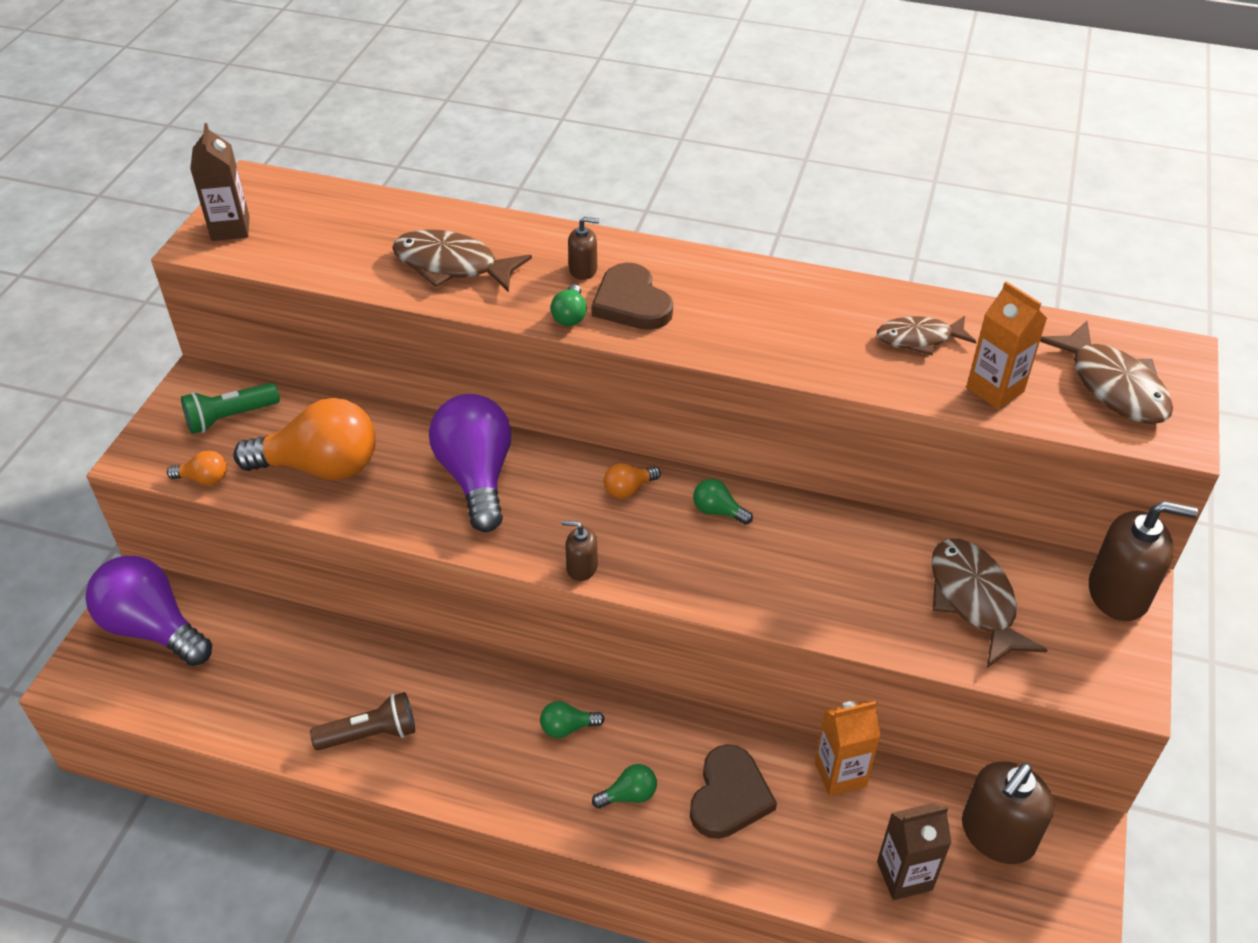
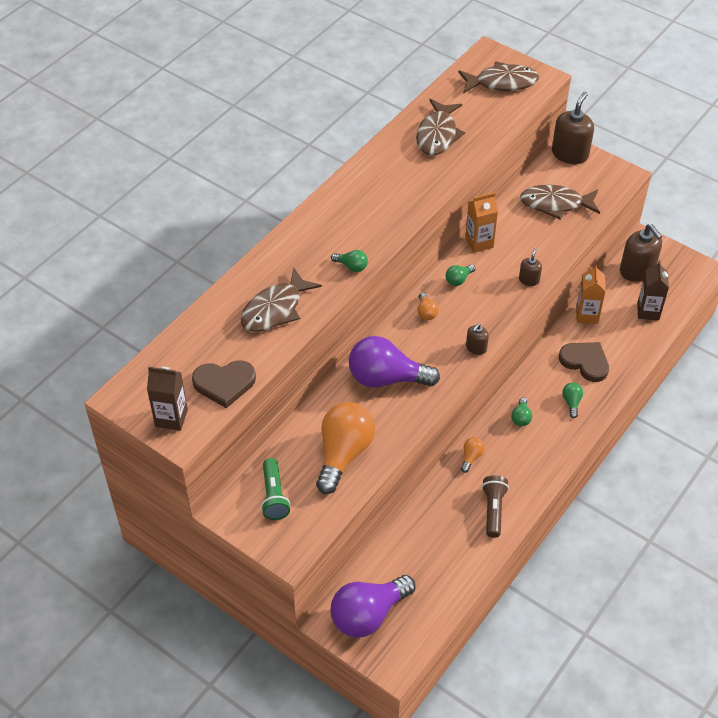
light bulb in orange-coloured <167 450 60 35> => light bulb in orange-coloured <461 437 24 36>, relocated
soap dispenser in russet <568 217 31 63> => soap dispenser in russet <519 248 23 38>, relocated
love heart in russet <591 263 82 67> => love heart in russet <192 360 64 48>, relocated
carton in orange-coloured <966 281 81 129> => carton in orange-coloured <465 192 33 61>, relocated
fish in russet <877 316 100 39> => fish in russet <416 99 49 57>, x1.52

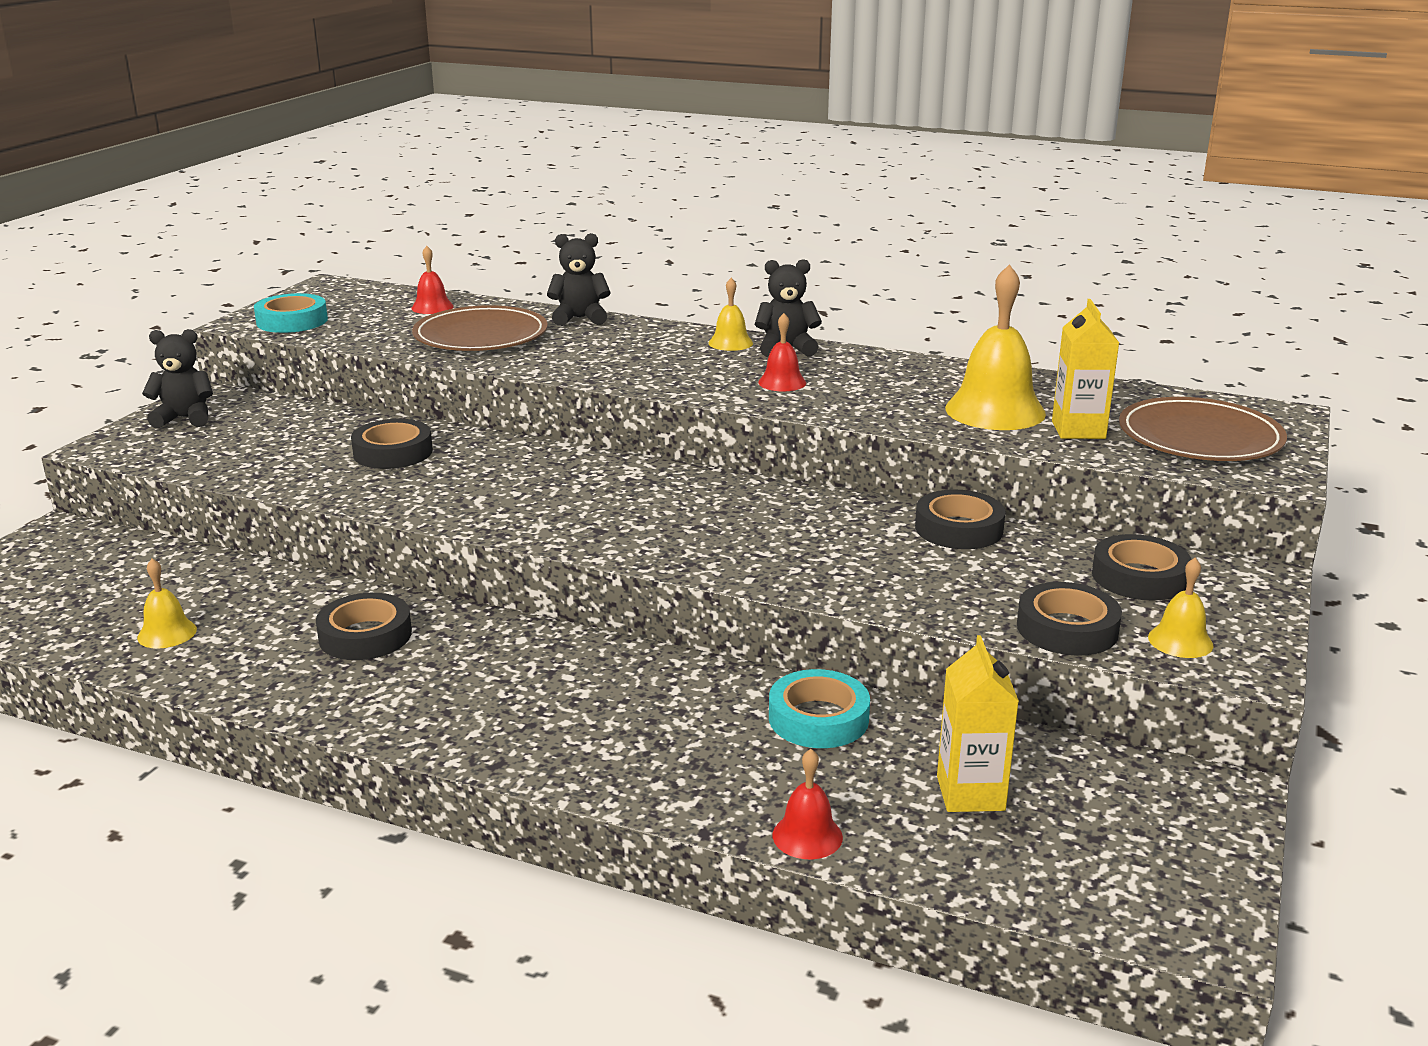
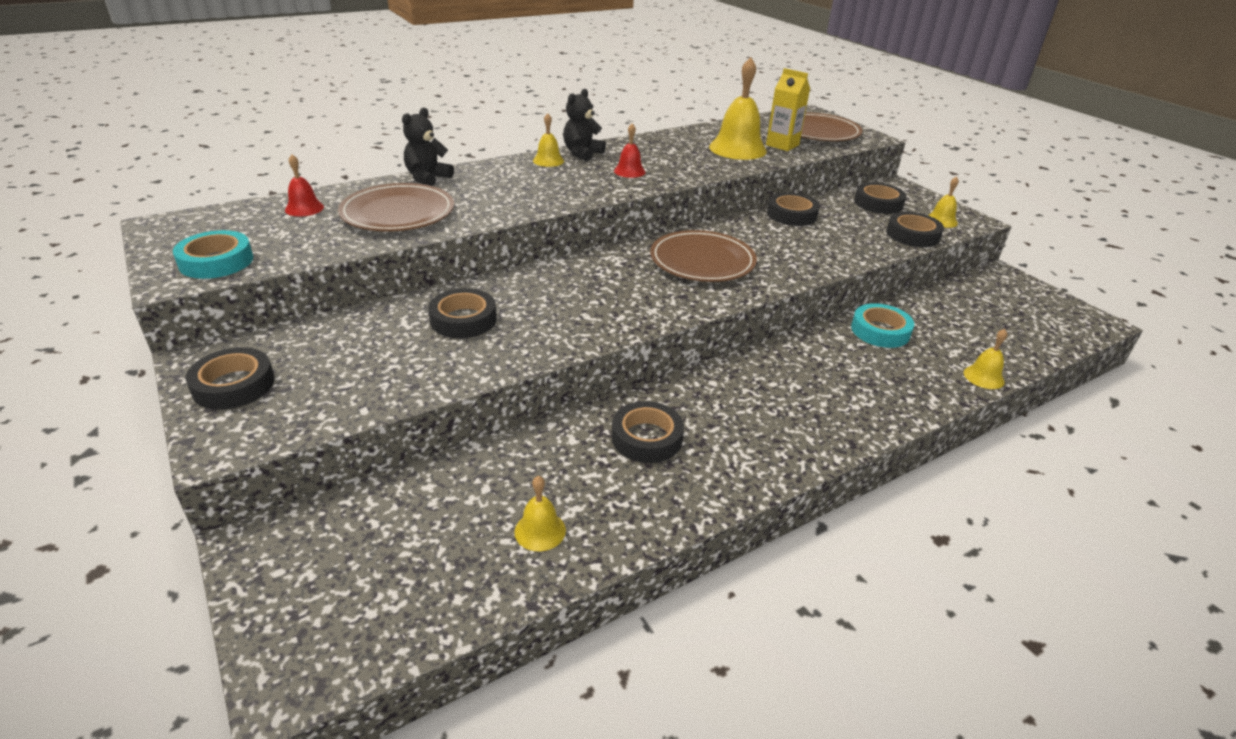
carton in yellow <937 635 82 177> => nothing
nothing => plate in russet <650 230 107 52>
teddy in jet-black <142 329 71 99> => sticky tape in jet-black <186 347 89 63>
hand bell in scarlet <773 749 70 110> => hand bell in yellow <964 329 43 60>

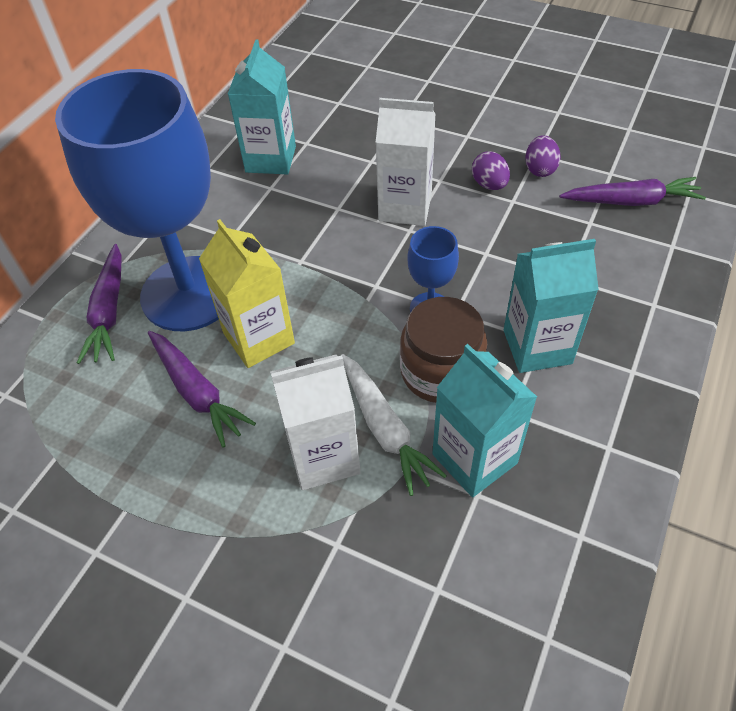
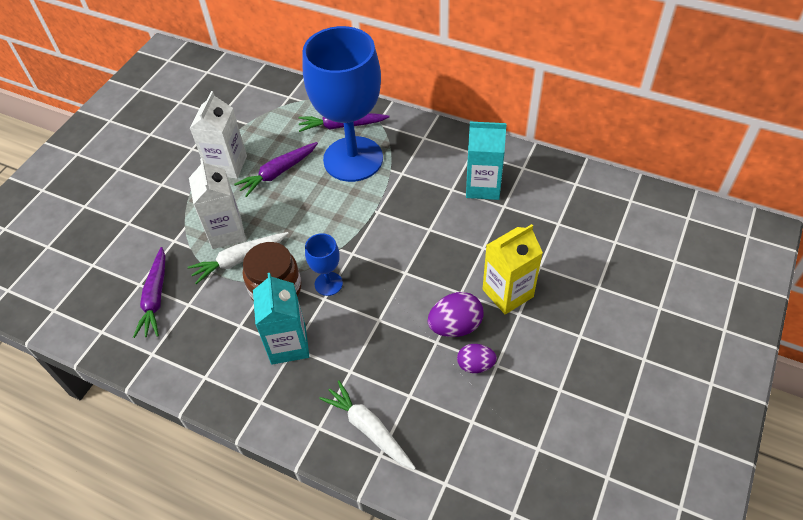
carton in aqua <432 344 105 153> => nothing
nothing => carrot in pure white <319 380 97 90>
carton in yellow <199 219 96 149> => carton in yellow <483 224 60 91>, relocated
carton in pure white <376 98 60 128> => carton in pure white <190 91 57 88>, relocated
carrot in royal purple <559 177 147 29> => carrot in royal purple <133 247 32 91>, relocated
egg shape in royal purple <472 151 38 39> => egg shape in royal purple <428 292 56 45>, x1.53

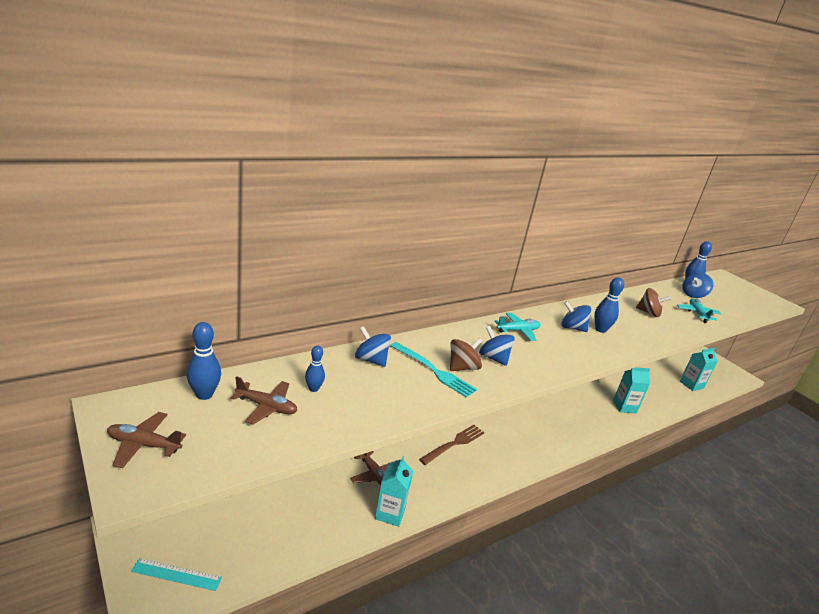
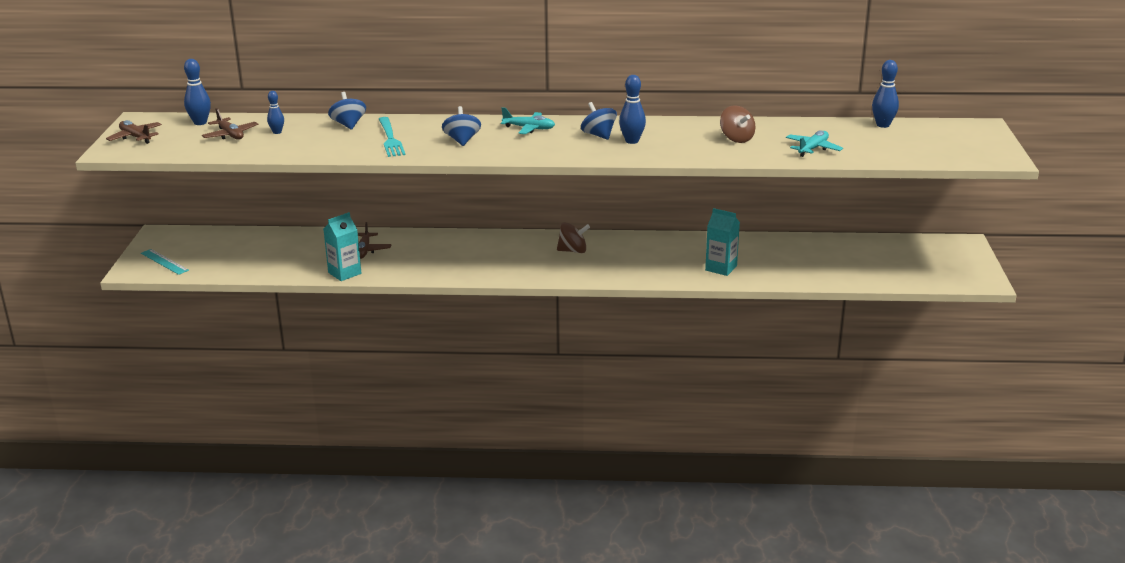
dinner fork in russet <419 425 66 40> => nothing
carton in aqua <680 348 37 43> => nothing
spinning top in royal blue <683 273 30 25> => nothing
spinning top in russet <450 338 33 33> => spinning top in russet <557 222 33 31>, relocated

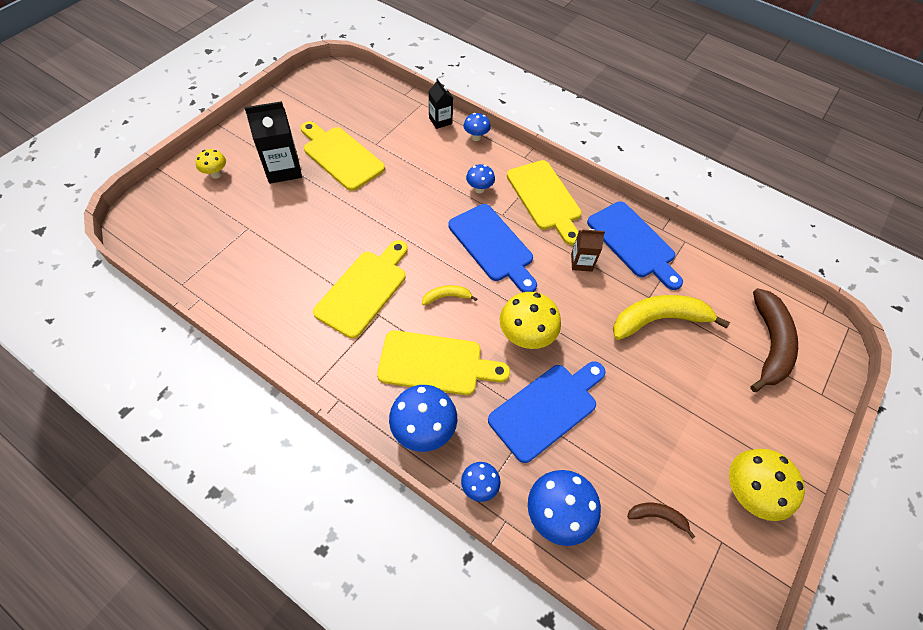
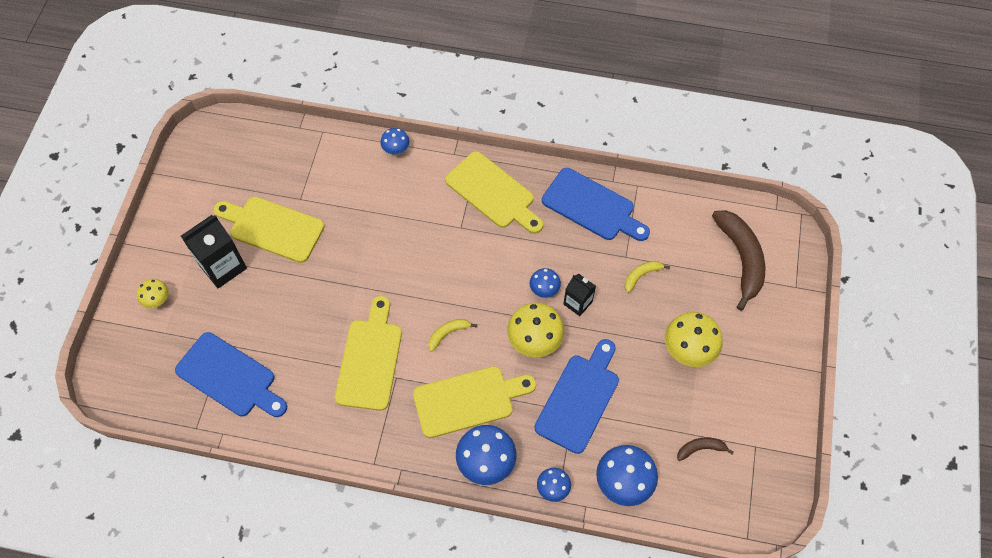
carton in russet <571 229 34 43> => nothing
carton in jet-black <429 78 24 51> => carton in jet-black <564 274 32 42>, relocated
cutting board in royal blue <448 204 89 88> => cutting board in royal blue <175 332 112 85>, relocated
mushroom in royal blue <466 164 29 29> => mushroom in royal blue <530 268 31 30>, relocated
mushroom in yellow <729 449 76 72> => mushroom in yellow <665 312 58 55>, relocated
banana in yellow <613 295 117 45> => banana in yellow <625 261 45 32>, x0.47

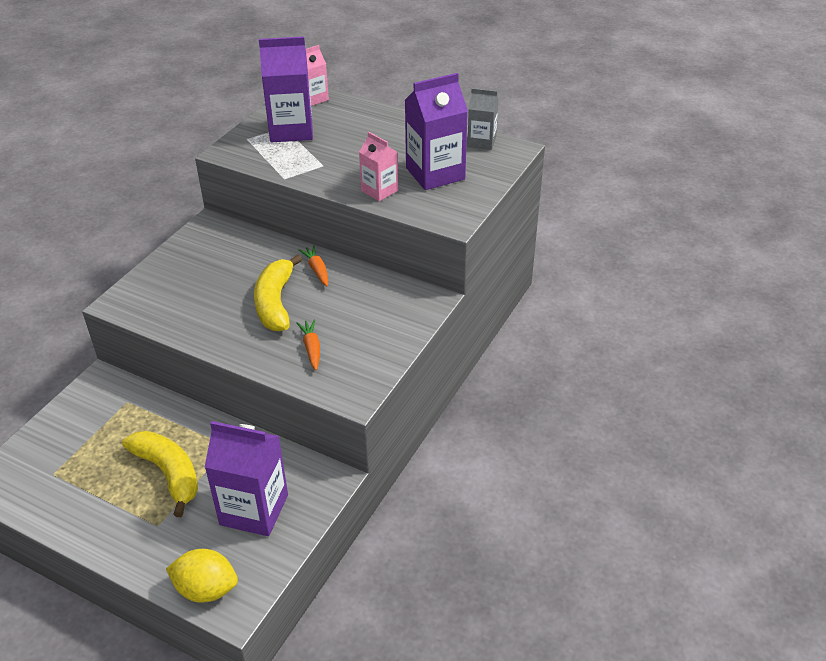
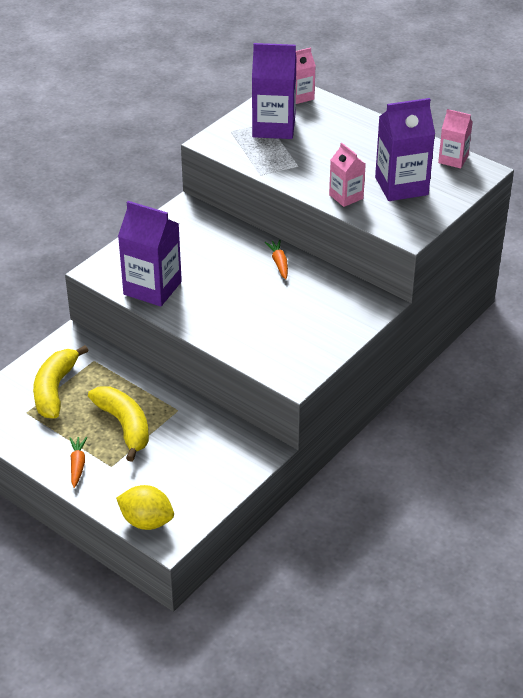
carton in royal purple <205 421 83 115> => carton in royal purple <118 201 64 106>, relocated
banana in yellow <254 254 48 77> => banana in yellow <33 345 56 73>, relocated
carrot in orange-coloured <297 319 23 51> => carrot in orange-coloured <70 437 17 51>, relocated
carton in grey <467 88 32 62> => carton in rose-pink <438 109 35 60>

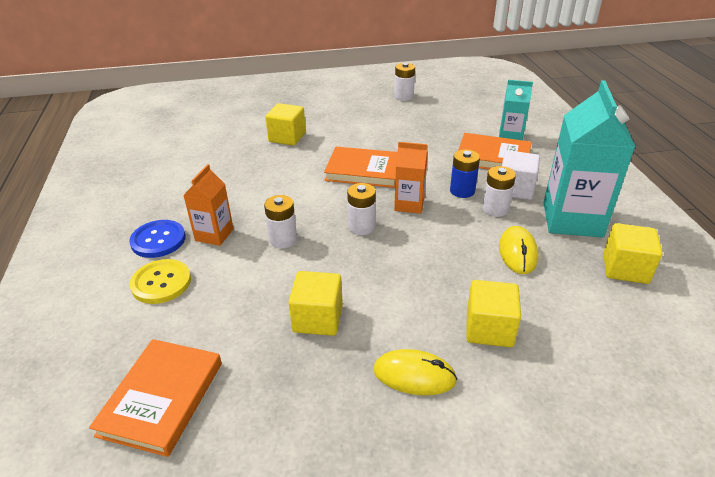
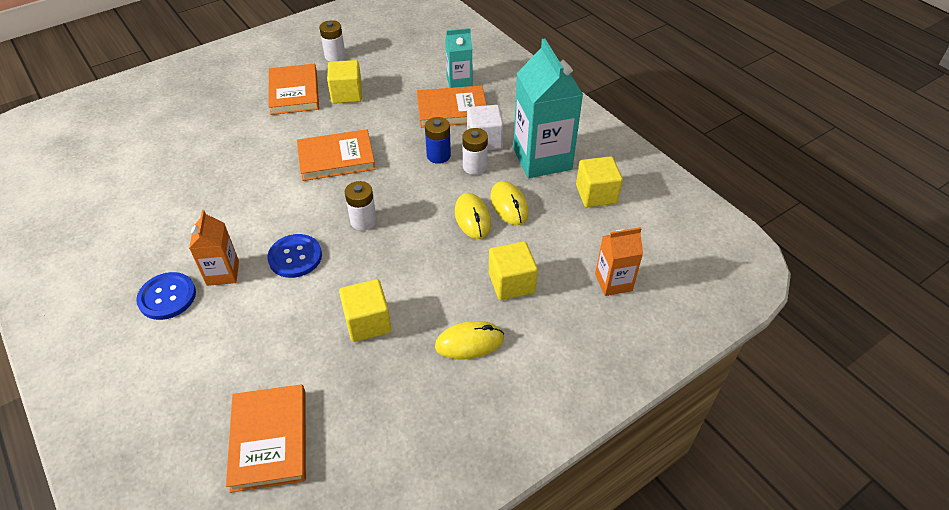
button in yellow <130 259 61 45> => nothing
nothing => hardback in orange-coloured <268 64 51 51>
nothing => mouse in yellow <455 193 36 46>
block in yellow <265 103 41 43> => block in yellow <327 60 35 44>, relocated
carton in orange-coloured <394 142 34 72> => carton in orange-coloured <595 227 48 69>, relocated
AA battery in pure white <264 195 33 53> => button in royal blue <267 234 55 44>

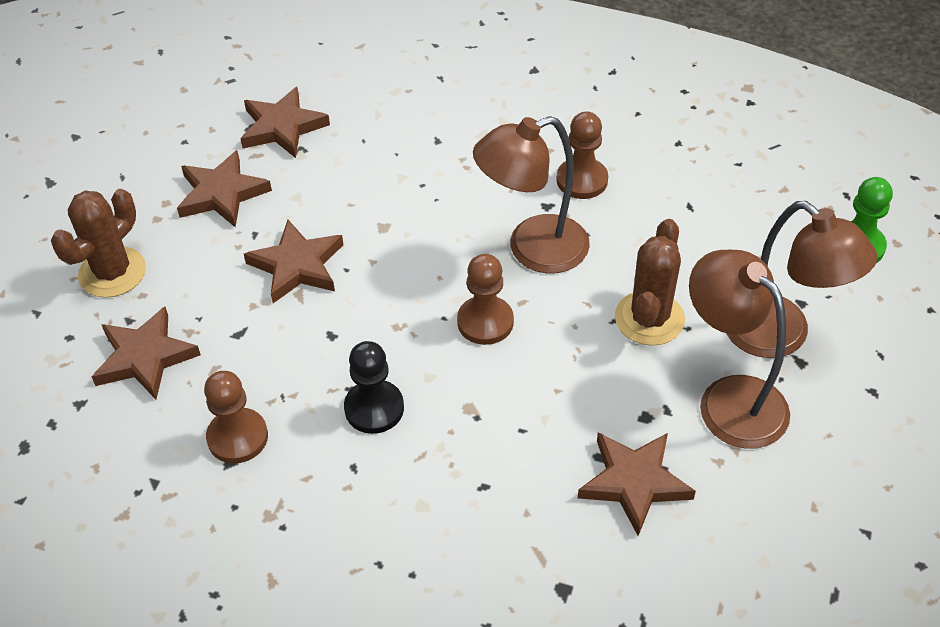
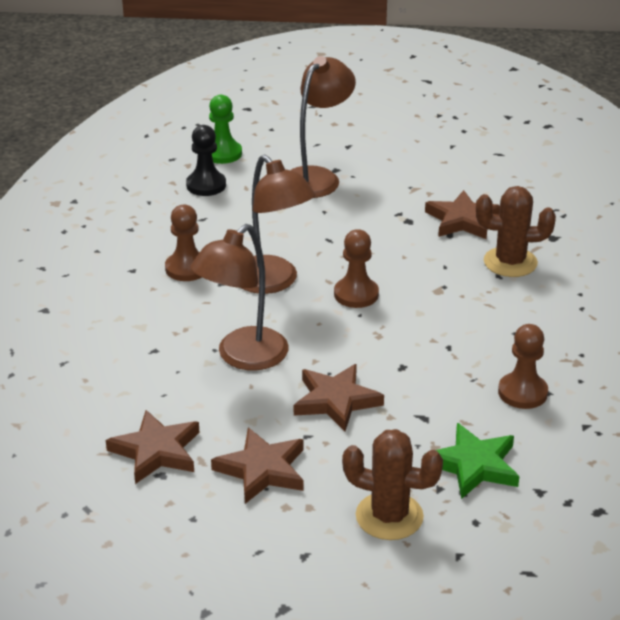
chess pawn in jet-black <344 341 60 93> => chess pawn in jet-black <186 125 40 71>, relocated
cactus in russet <615 219 70 126> => cactus in russet <476 186 80 91>, relocated
reading lamp in russet <689 250 101 199> => reading lamp in russet <190 224 99 146>, relocated
five-pointed star in russet <92 307 109 92> => five-pointed star in green <425 423 94 76>

